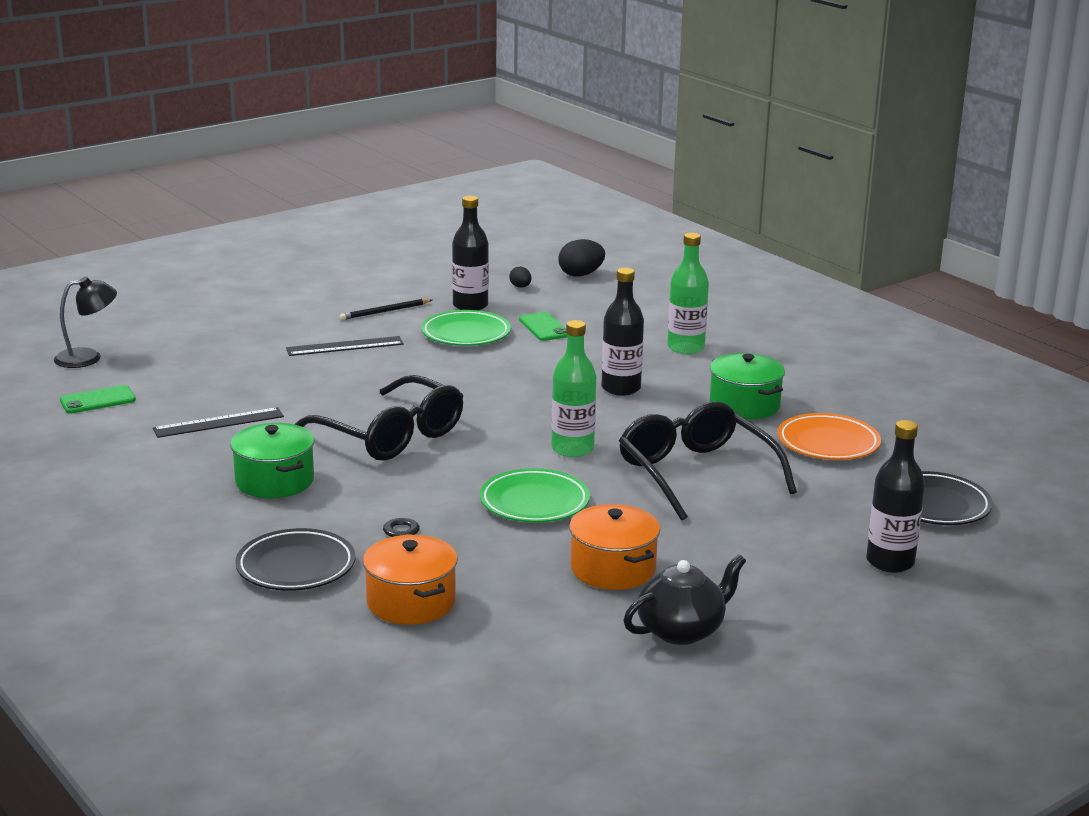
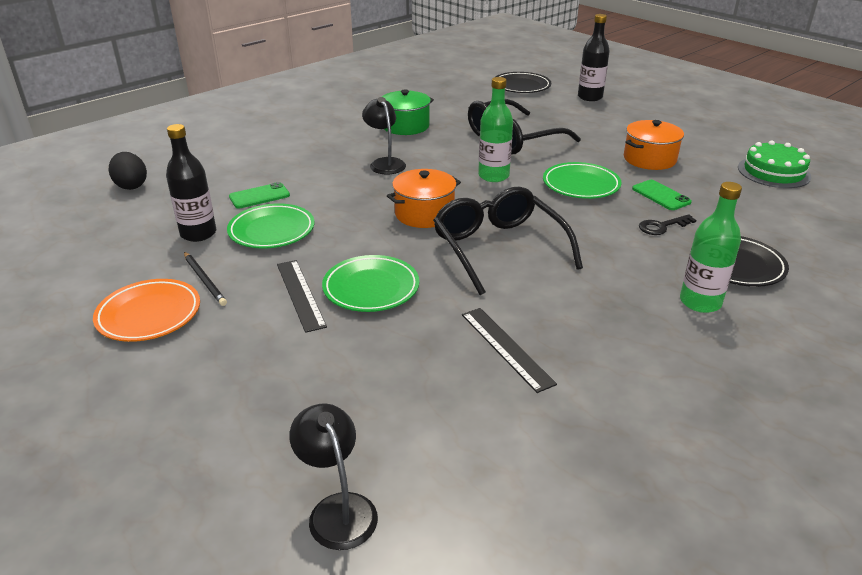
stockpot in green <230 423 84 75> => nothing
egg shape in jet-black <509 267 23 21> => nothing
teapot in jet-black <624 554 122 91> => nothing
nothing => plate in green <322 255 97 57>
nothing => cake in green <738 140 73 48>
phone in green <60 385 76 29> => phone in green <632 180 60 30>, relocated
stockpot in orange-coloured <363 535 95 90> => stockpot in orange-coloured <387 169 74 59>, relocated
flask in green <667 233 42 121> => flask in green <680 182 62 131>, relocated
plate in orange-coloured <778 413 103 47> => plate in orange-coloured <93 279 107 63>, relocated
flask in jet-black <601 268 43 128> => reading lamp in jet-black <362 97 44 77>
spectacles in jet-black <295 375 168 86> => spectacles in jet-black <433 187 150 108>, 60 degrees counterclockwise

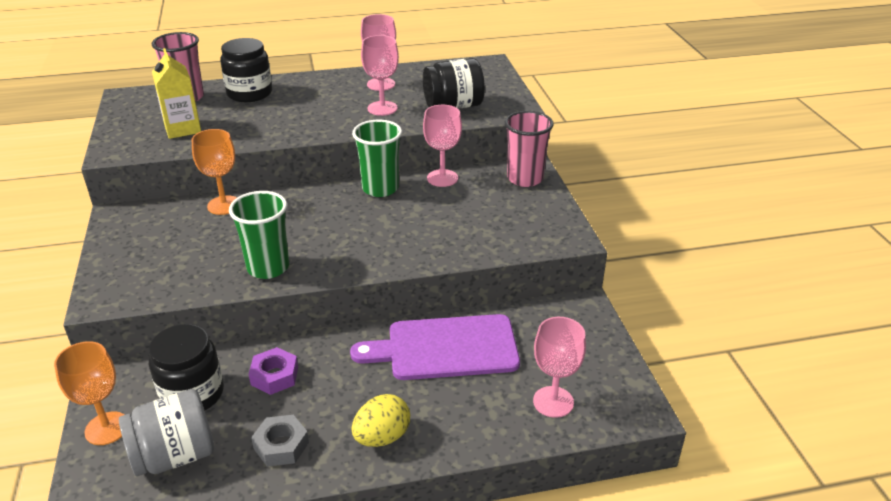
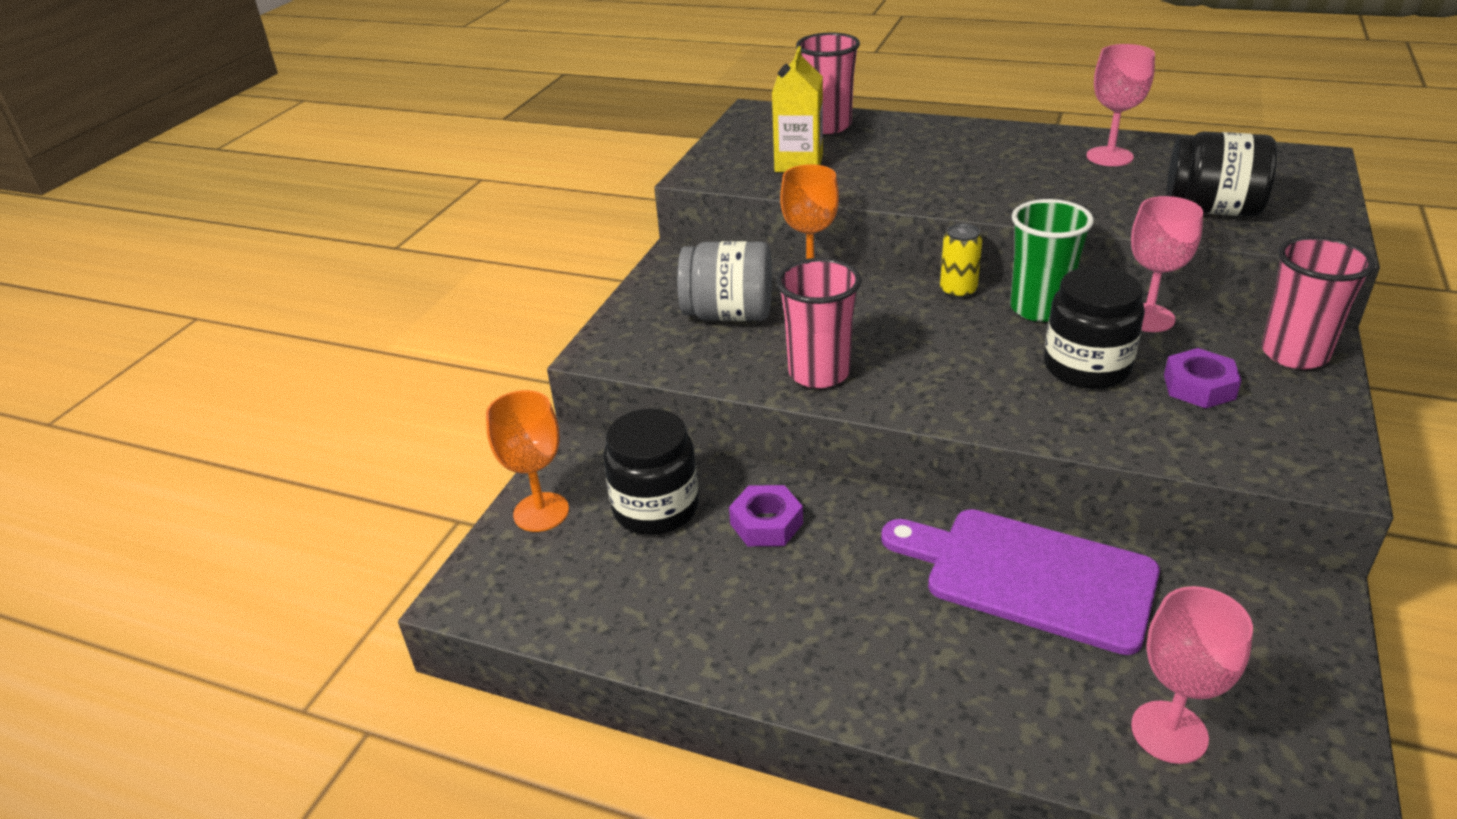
hex nut in grey <251 415 58 52> => nothing
egg shape in yellow <352 394 58 53> => nothing
chalice in rose-pink <361 35 38 81> => nothing
nothing => soda can in yellow <940 224 42 75>
nothing => hex nut in royal purple <1164 348 78 60>
jar in grey <119 389 96 87> => jar in grey <677 241 95 80>, relocated
jar in jet-black <220 38 52 64> => jar in jet-black <1044 267 101 122>, relocated
tumbler in green <229 191 60 88> => tumbler in rose-pink <776 258 85 130>

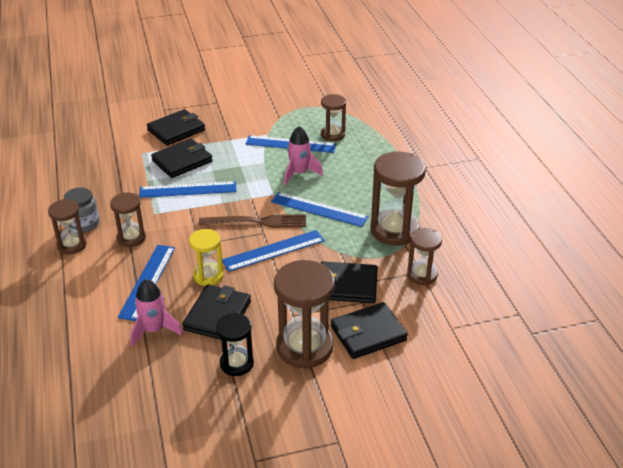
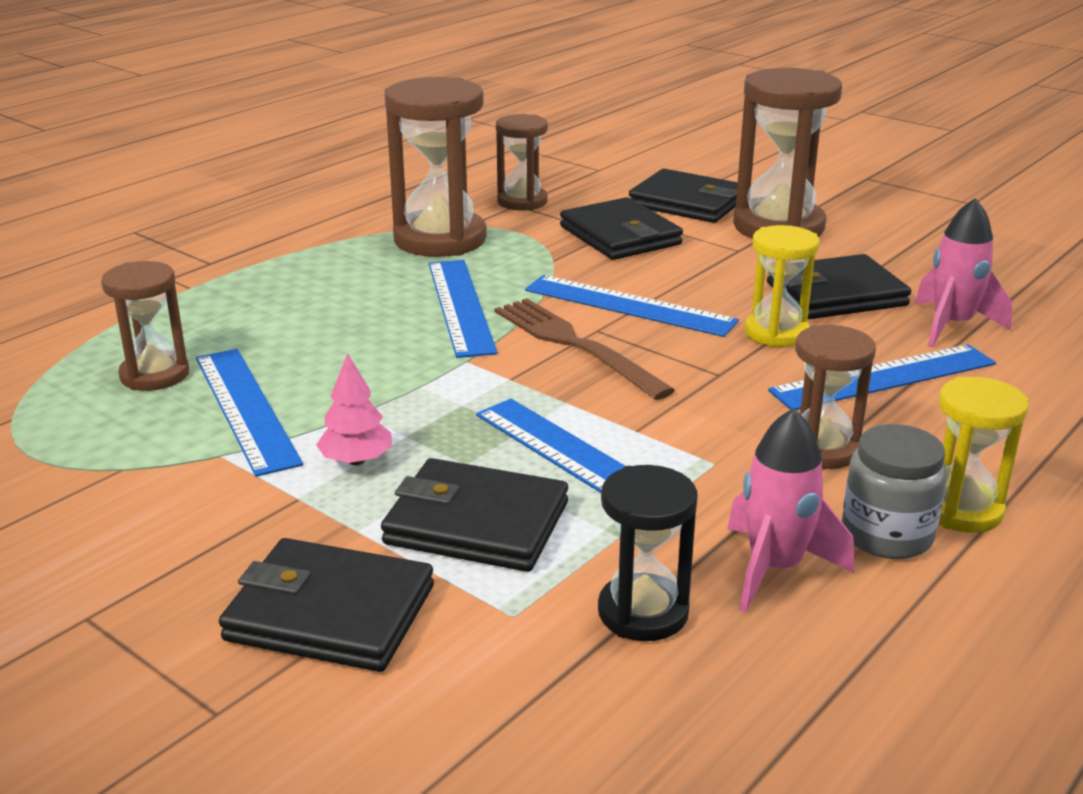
nothing => tree in rose-pink <316 353 76 112>
sand timer in jet-black <216 313 38 63> => sand timer in jet-black <598 465 100 176>, relocated
spaceship in rose-pink <284 126 39 59> => spaceship in rose-pink <727 408 127 205>, relocated
sand timer in russet <48 199 39 55> => sand timer in yellow <939 377 90 156>

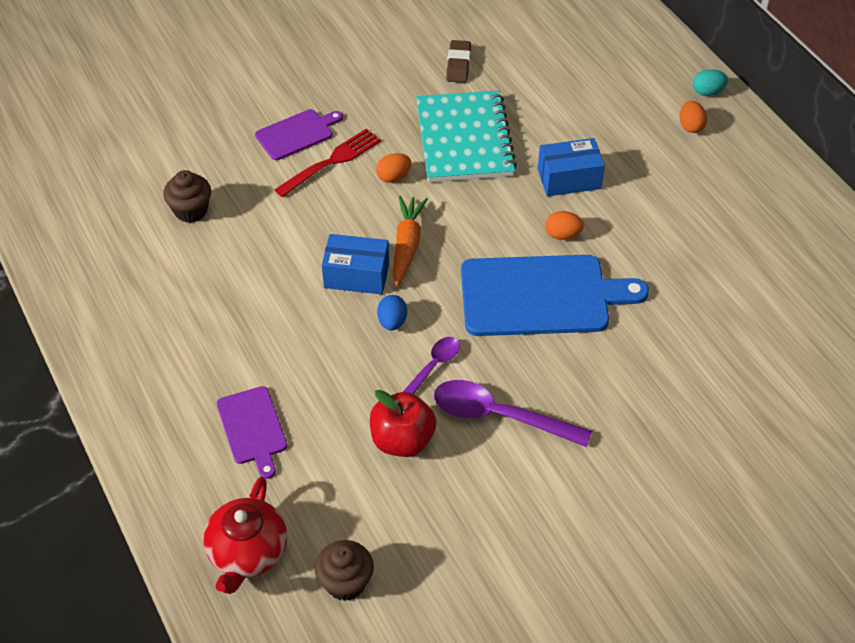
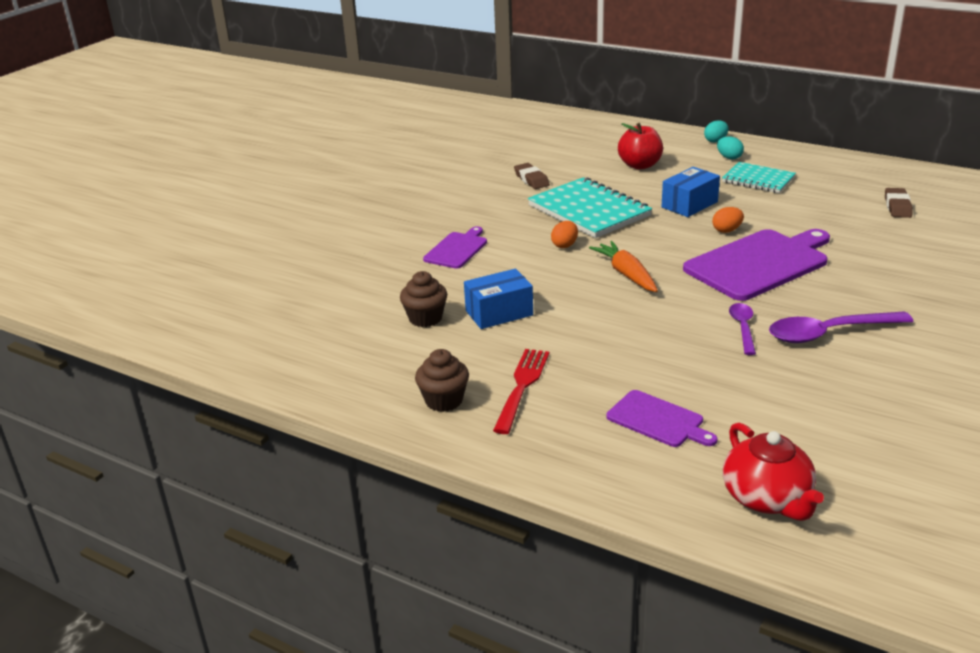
egg shape in royal blue <377 295 30 36> => nothing
nothing => exercise book in aqua <722 162 74 31>
nothing => pencil eraser in russet <885 188 28 30>
dinner fork in scarlet <274 128 107 69> => dinner fork in scarlet <493 349 56 85>, relocated
muffin in russet <315 540 59 61> => muffin in russet <415 349 54 63>, relocated
box in royal blue <322 234 67 60> => box in royal blue <464 269 69 60>, relocated
apple fruit in scarlet <370 390 66 67> => apple fruit in scarlet <618 123 45 47>, relocated
cutting board in royal blue <461 255 188 81> => cutting board in royal purple <683 229 147 72>
egg shape in orange-coloured <680 101 27 32> => egg shape in aqua <717 136 27 23>

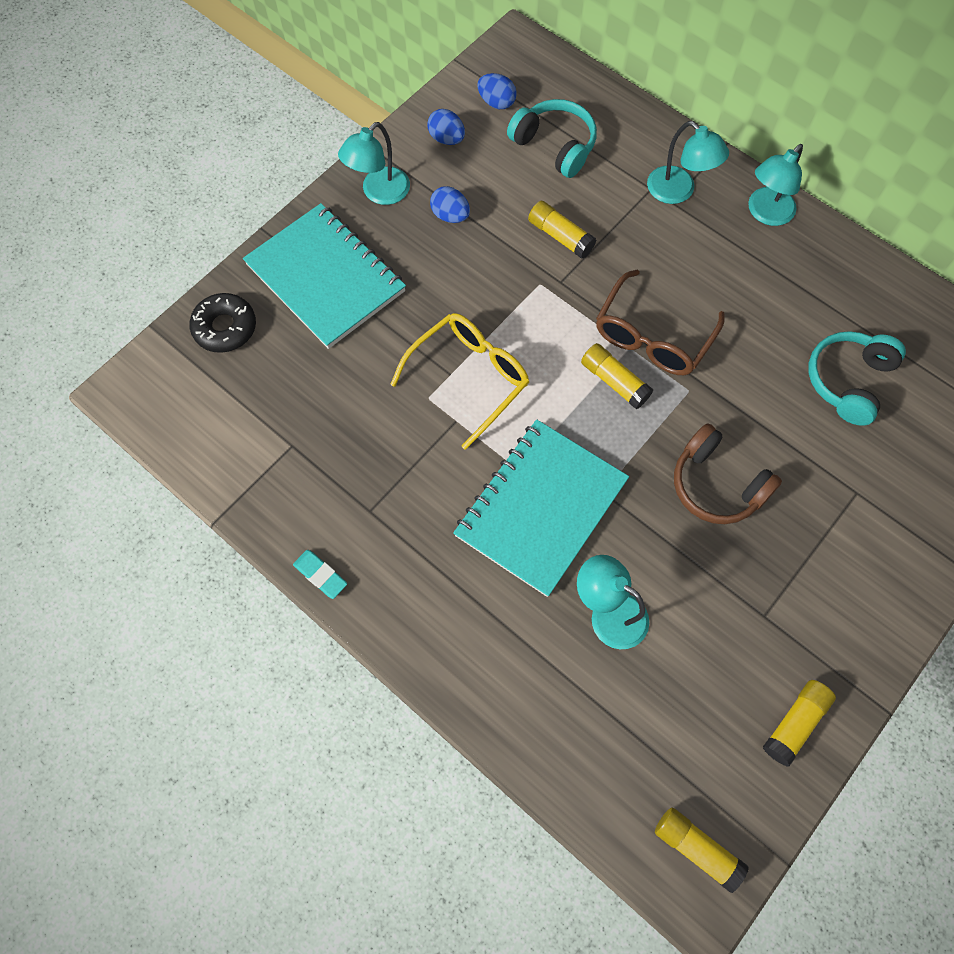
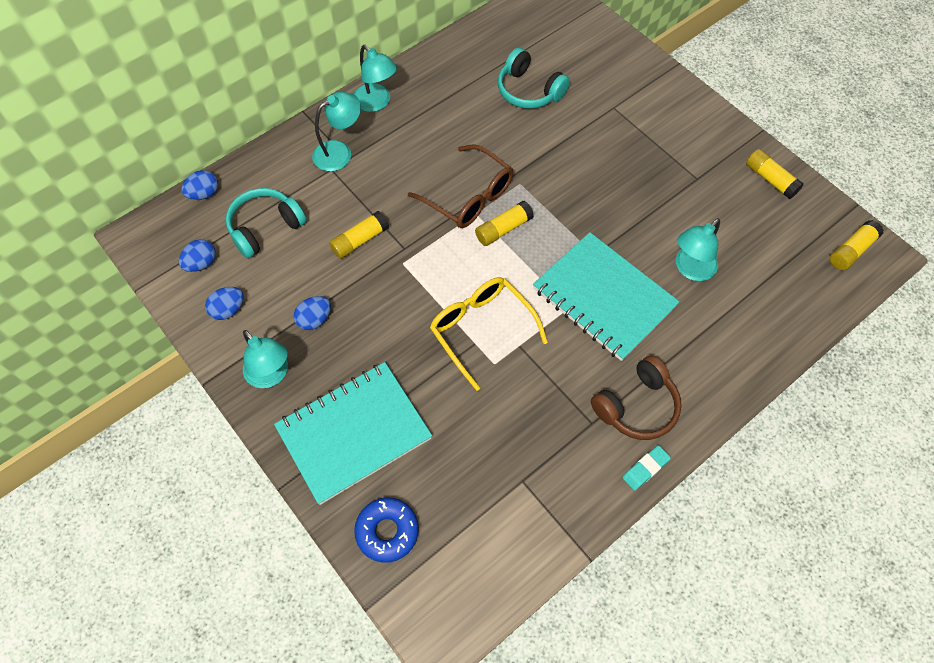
nothing => egg shape in royal blue <181 170 37 30>
headset in russet <674 423 108 101> => headset in russet <591 355 90 85>, relocated
doughnut in jet-black <189 293 67 60> => doughnut in royal blue <354 497 65 66>

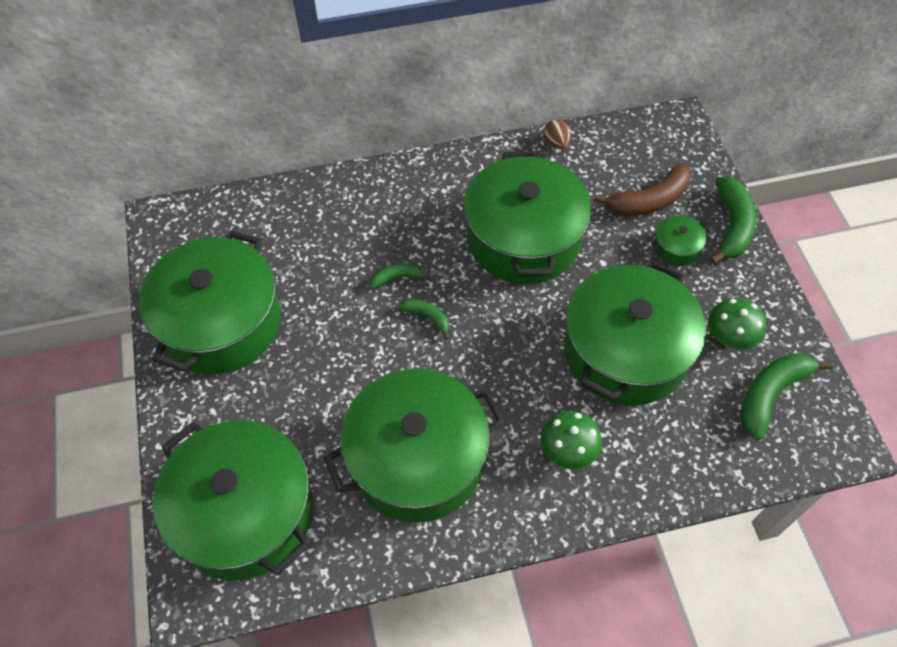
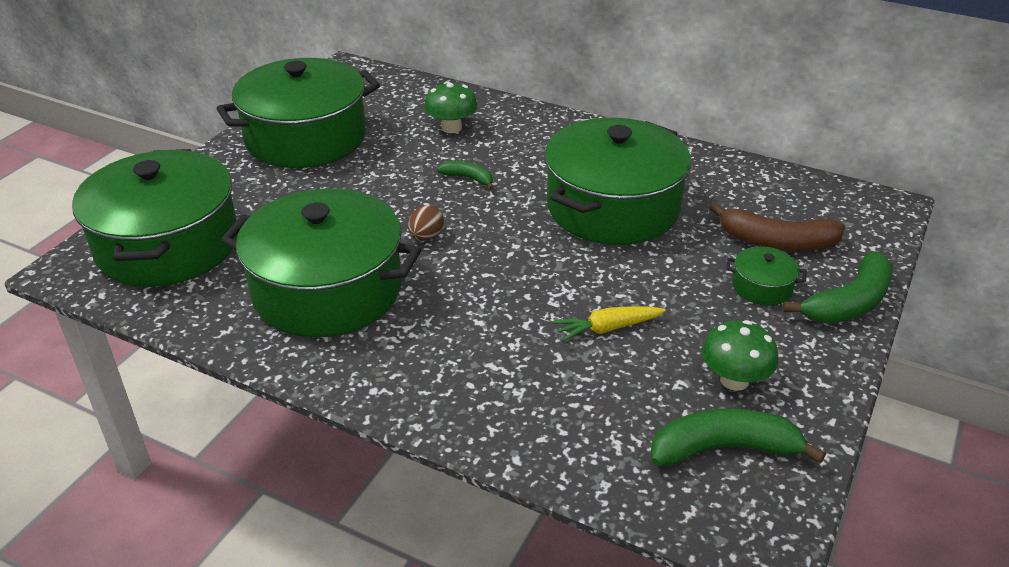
banana in green <398 299 51 40> => nothing
mushroom in green <541 411 61 58> => mushroom in green <424 81 54 52>, relocated
egg shape in russet <544 119 27 30> => egg shape in russet <408 205 36 36>, relocated
stockpot in green <564 260 142 145> => carrot in yellow <553 306 113 35>

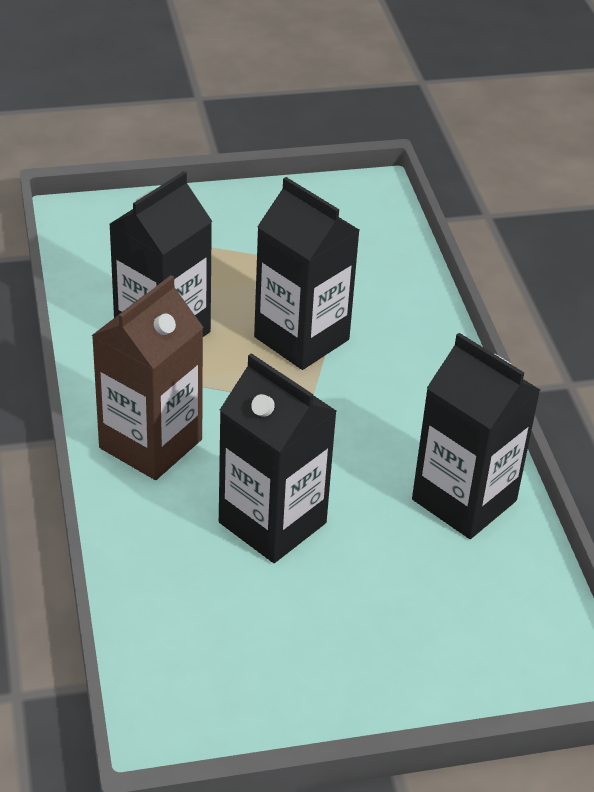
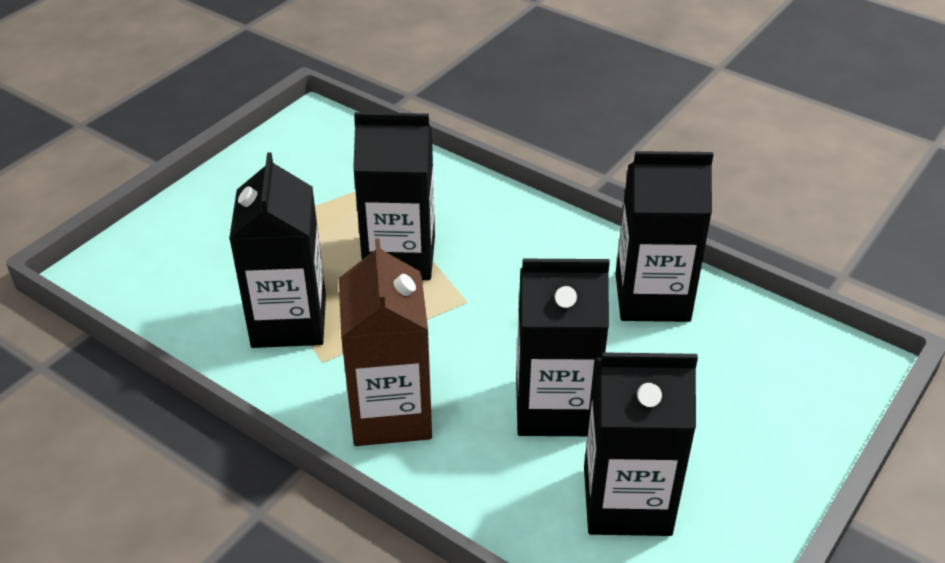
nothing => carton in jet-black <584 352 114 184>

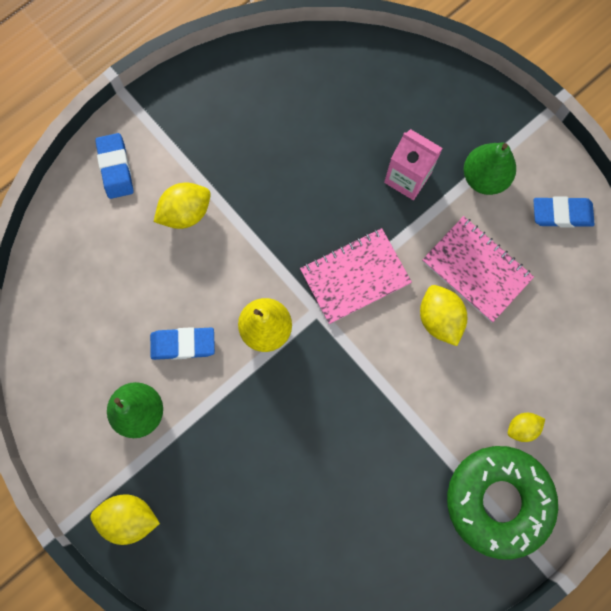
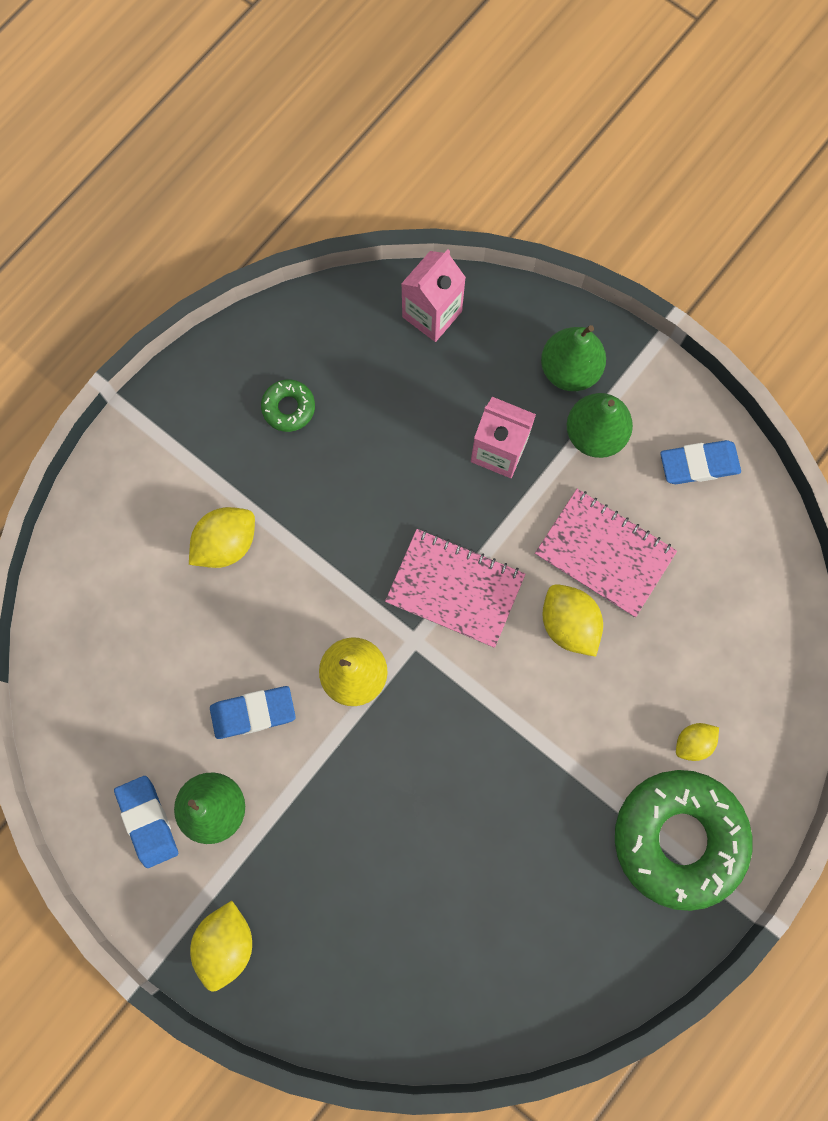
nothing => doughnut in green <261 380 54 52>
nothing => carton in rose-pink <401 249 65 93>
nothing => toy pear in green <541 325 65 66>
pencil eraser in royal blue <95 133 39 66> => pencil eraser in royal blue <114 776 64 92>, relocated
toy lemon in yellow <90 494 70 51> => toy lemon in yellow <190 901 62 91>, 75 degrees counterclockwise
exercise book in rose-pink <300 228 112 96> => exercise book in rose-pink <385 529 140 119>, 60 degrees clockwise

